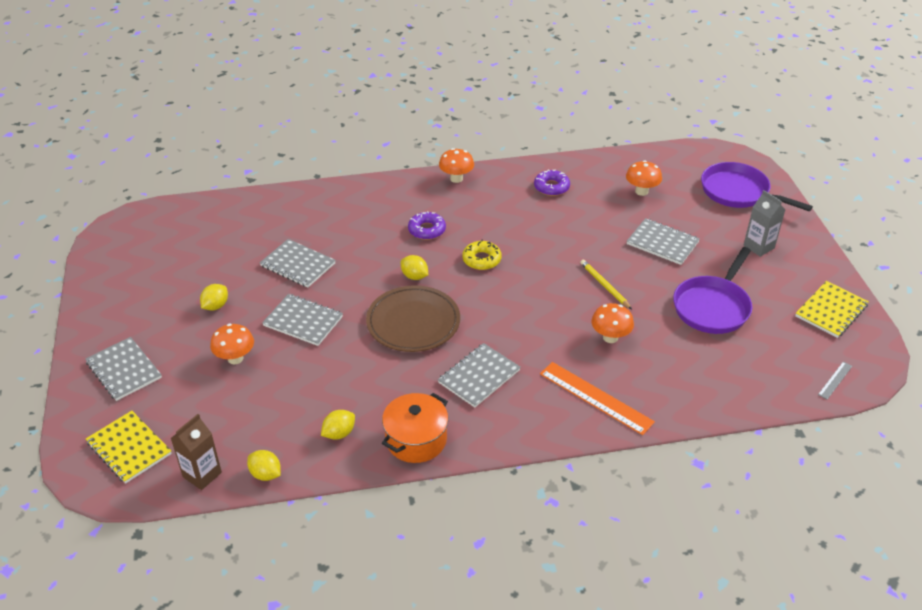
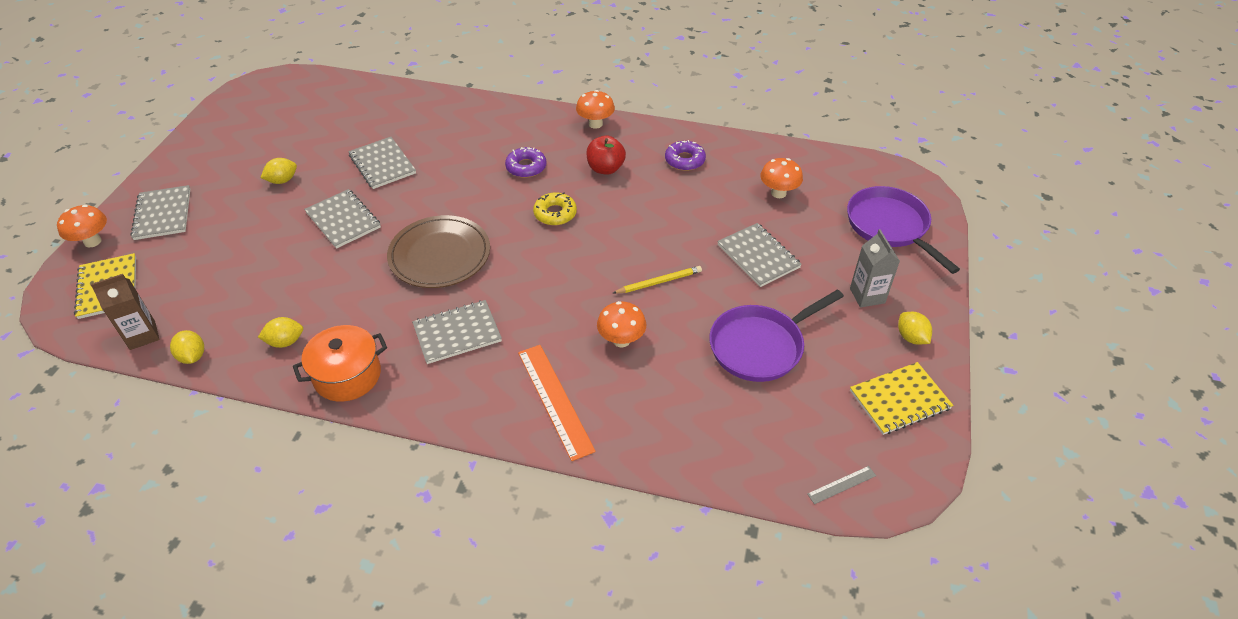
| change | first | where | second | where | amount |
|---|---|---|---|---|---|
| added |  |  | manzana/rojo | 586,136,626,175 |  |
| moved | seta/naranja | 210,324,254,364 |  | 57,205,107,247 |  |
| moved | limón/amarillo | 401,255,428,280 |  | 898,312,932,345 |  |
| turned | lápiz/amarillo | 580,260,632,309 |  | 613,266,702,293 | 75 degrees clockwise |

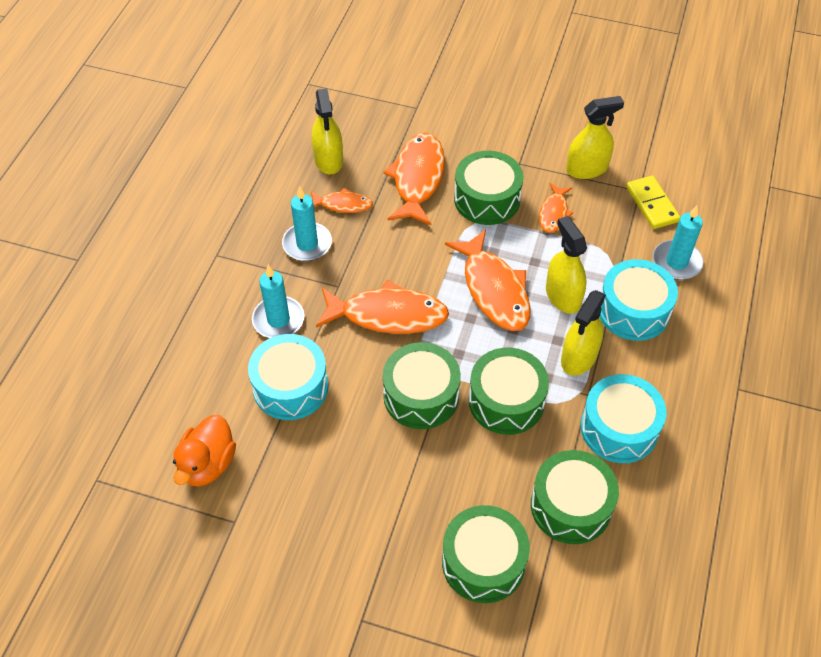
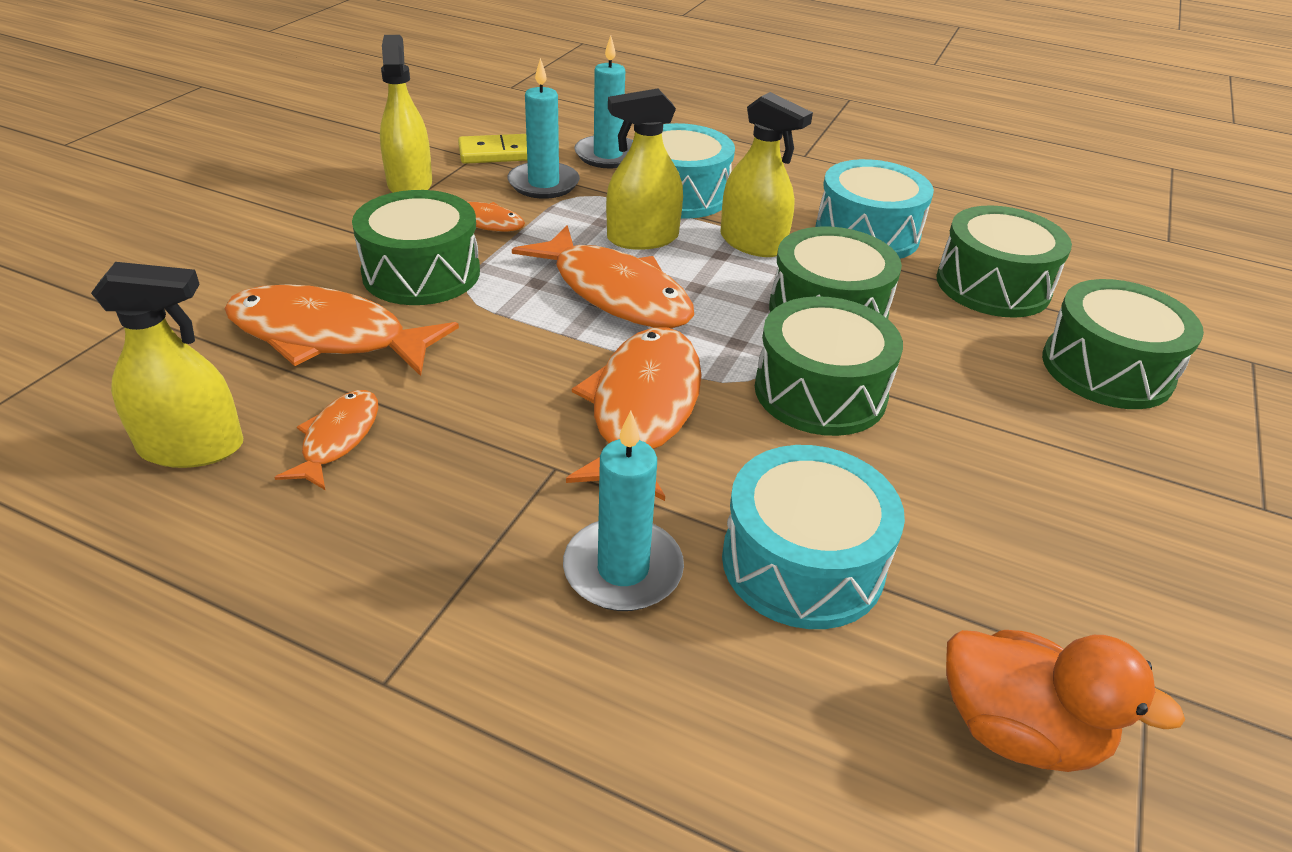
| change | first | where | second | where | amount |
|---|---|---|---|---|---|
| moved | vela/turquesa | 282,186,332,261 |  | 507,58,580,199 |  |
| turned | pez/naranja | 445,229,530,331 |  | 512,225,694,328 | 60 degrees clockwise |

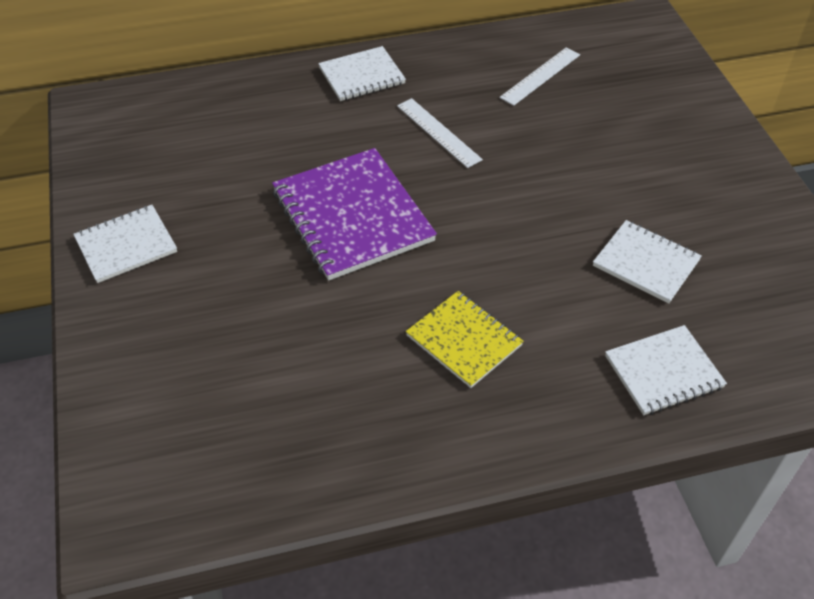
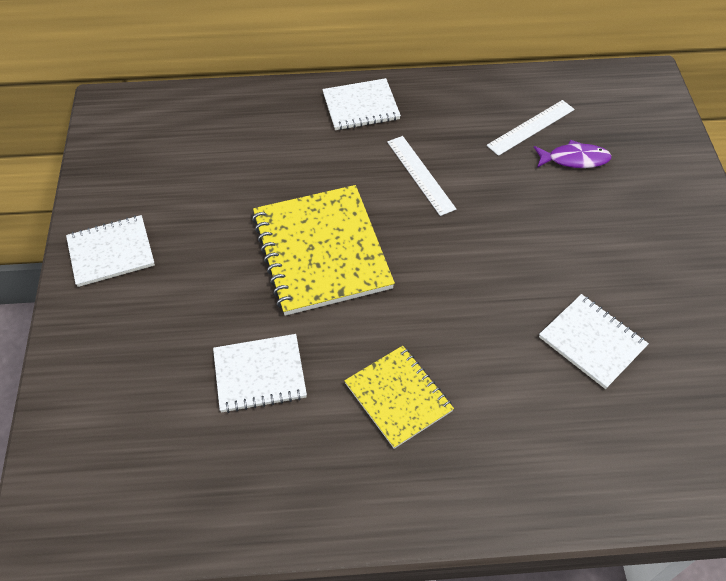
| change | first | where | second | where | amount |
|---|---|---|---|---|---|
| added |  |  | pez/morado | 534,140,612,168 |  |
| moved | cuaderno/blanco | 605,325,727,415 |  | 213,334,307,413 |  |
| recoloured | cuaderno/morado | 272,148,437,281 | cuaderno/amarillo | 252,185,395,316 |  |

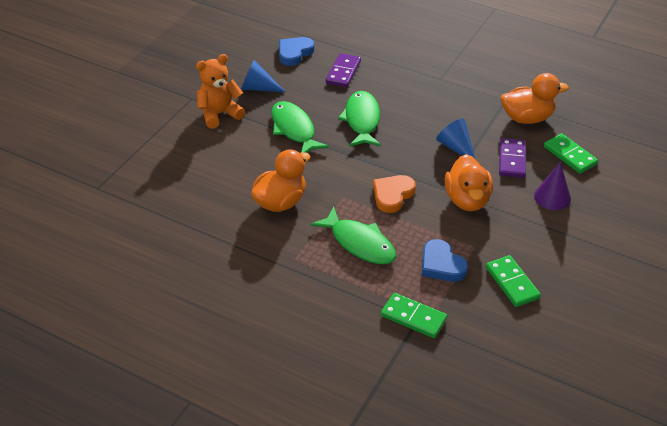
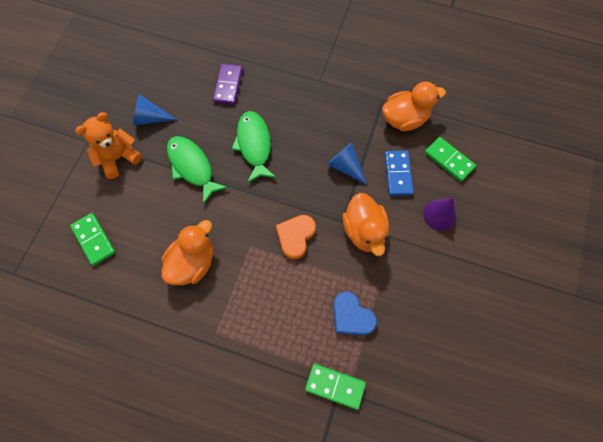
| change | first | where | second | where | amount |
|---|---|---|---|---|---|
| removed | corazón/azul | 279,37,314,66 |  |  |  |
| removed | pez/verde | 311,207,396,264 |  |  |  |
| moved | ficha de dominó/verde | 486,255,541,307 |  | 70,213,115,266 |  |
| recoloured | ficha de dominó/morado | 499,138,526,178 | ficha de dominó/azul | 385,151,414,196 |  |

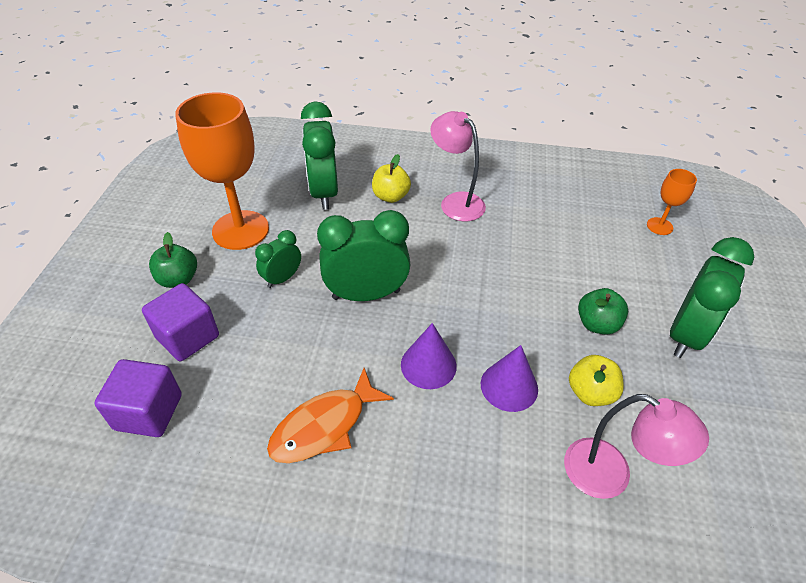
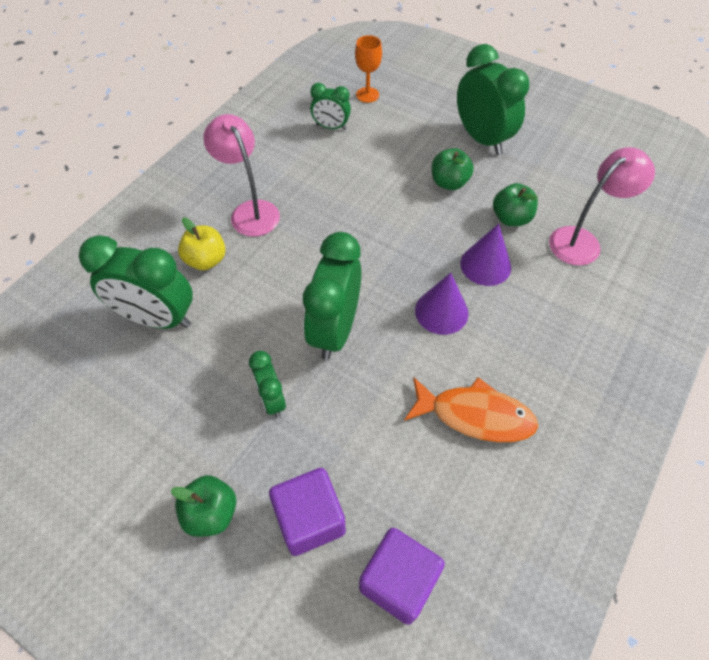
| change | first | where | second | where | amount |
|---|---|---|---|---|---|
| removed | copa/naranja | 175,92,269,250 |  |  |  |
| added |  |  | despertador/verde | 310,83,351,130 |  |
| recoloured | manzana/amarillo | 569,355,624,406 | manzana/verde | 493,183,538,226 |  |
| turned | pez/naranja | 267,368,394,463 |  | 404,377,538,442 | 60 degrees counterclockwise |
| turned | lámpara/rosa | 430,111,486,222 |  | 203,114,280,237 | 75 degrees clockwise |

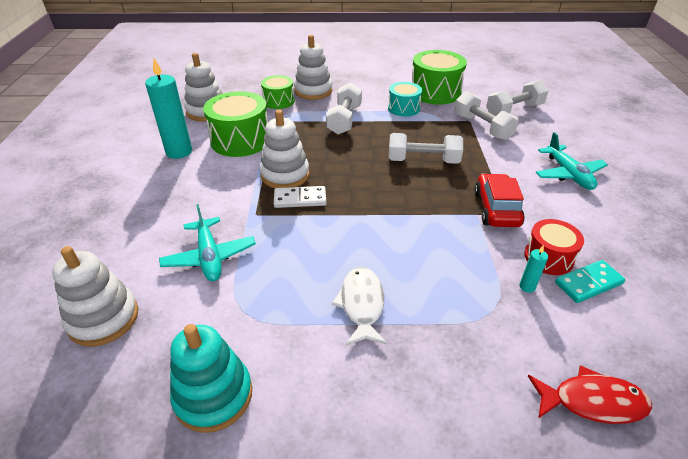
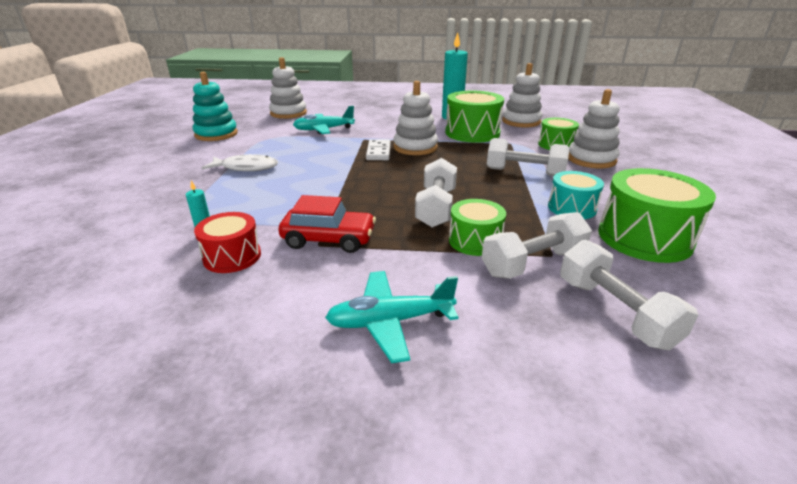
| change | first | where | second | where | amount |
|---|---|---|---|---|---|
| removed | pez/rojo | 528,365,652,424 |  |  |  |
| removed | ficha de dominó/turquesa | 555,260,625,303 |  |  |  |
| added |  |  | tambor/verde | 449,199,506,256 |  |

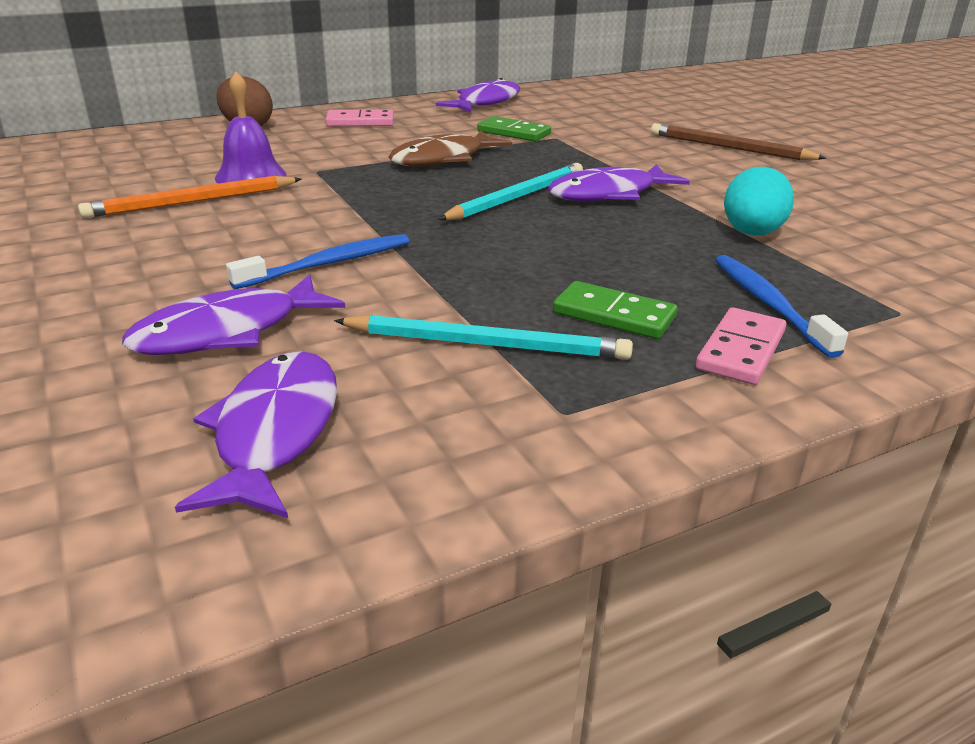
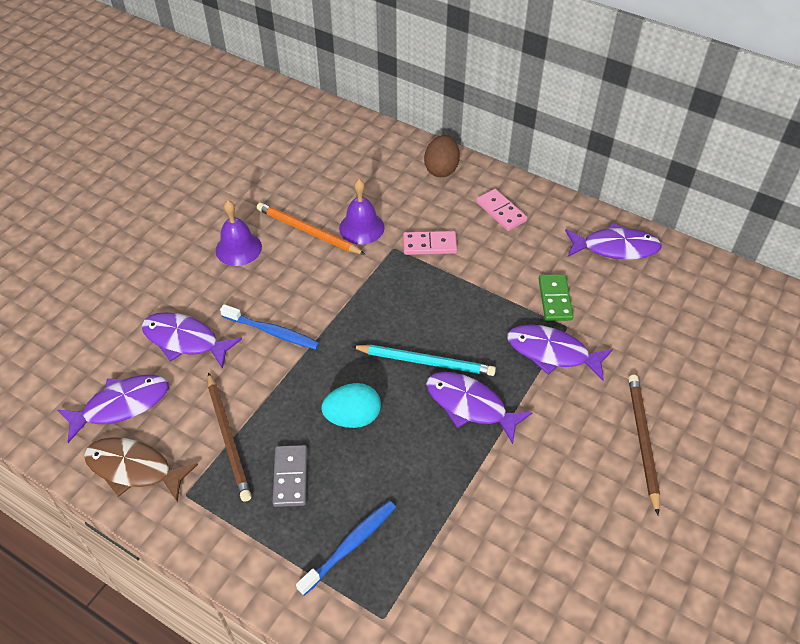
| change | first | where | second | where | amount |
|---|---|---|---|---|---|
| added |  |  | campana/morado | 216,200,262,266 |  |
| added |  |  | pez/morado | 507,324,613,381 |  |
| moved | pez/marrón | 389,131,512,166 |  | 84,437,198,502 |  |
| moved | ficha de dominó/rosa | 696,307,786,385 |  | 403,231,457,255 |  |
| moved | huevo/turquesa | 724,167,794,236 |  | 321,383,381,428 |  |
| recoloured | lápiz/turquesa | 334,315,633,360 | lápiz/marrón | 208,372,251,502 |  |
| recoloured | ficha de dominó/verde | 553,281,678,339 | ficha de dominó/gris | 273,445,307,507 |  |

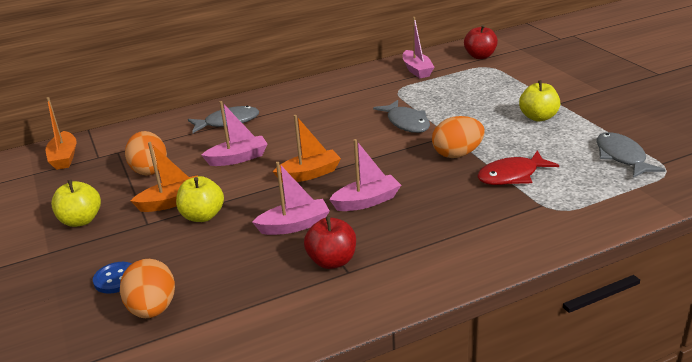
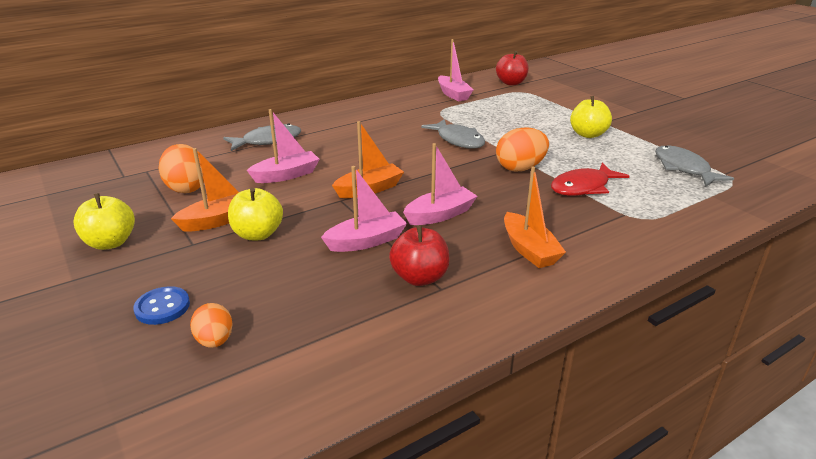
| change | first | where | second | where | amount |
|---|---|---|---|---|---|
| moved | barco/naranja | 45,97,77,170 |  | 504,166,566,268 |  |
| resized | huevo/naranja | 120,259,175,318 |  | 190,303,233,348 | x0.61 |

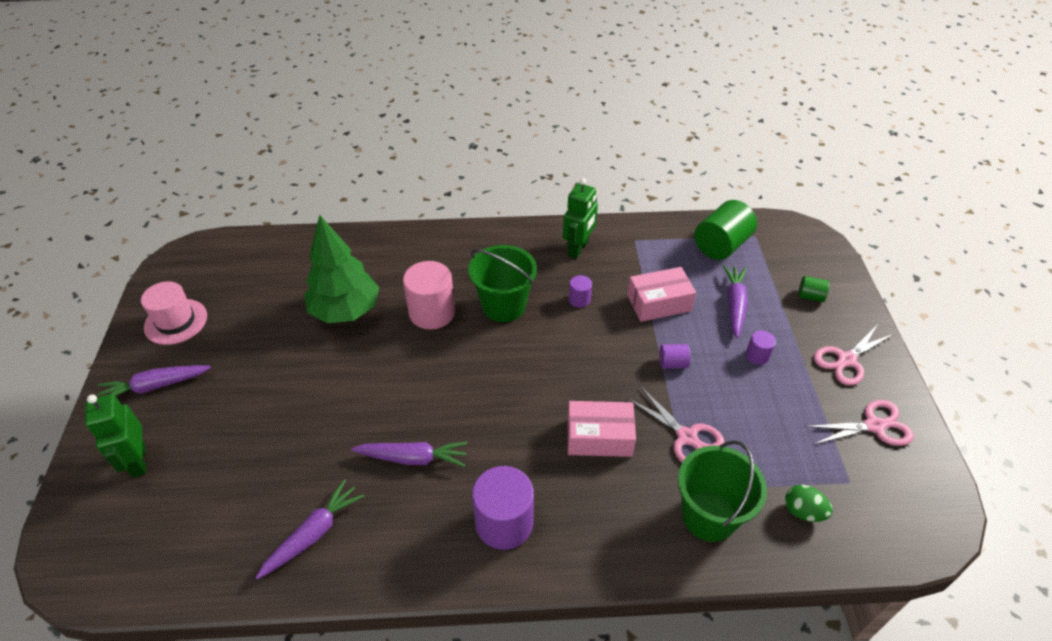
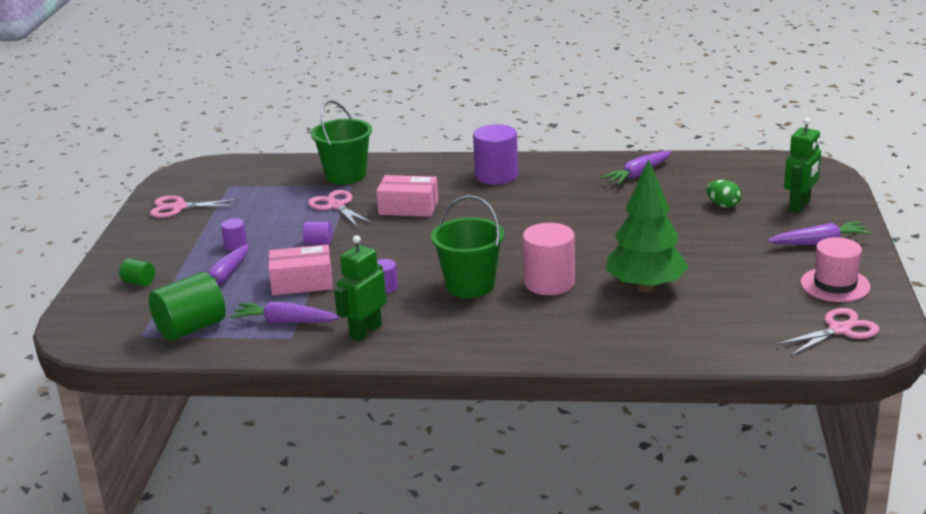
| change | first | where | second | where | amount |
|---|---|---|---|---|---|
| moved | zanahoria/morado | 351,442,468,467 |  | 230,302,341,323 |  |
| moved | huevo/verde | 785,485,833,522 |  | 707,180,741,208 |  |
| moved | tijeras/rosa | 814,323,895,385 |  | 775,308,880,356 |  |
| turned | robot/verde | 85,394,146,478 |  | 784,118,821,212 | 45 degrees clockwise |

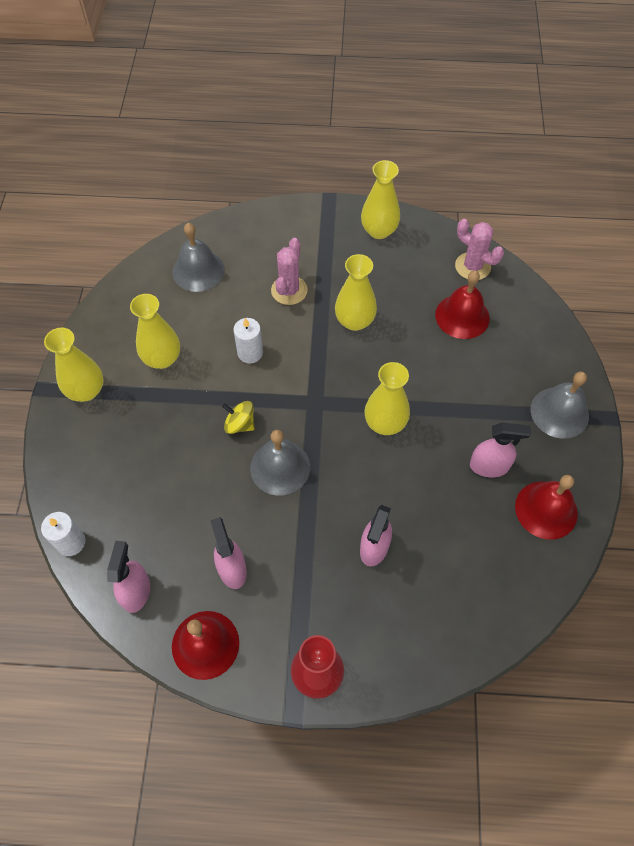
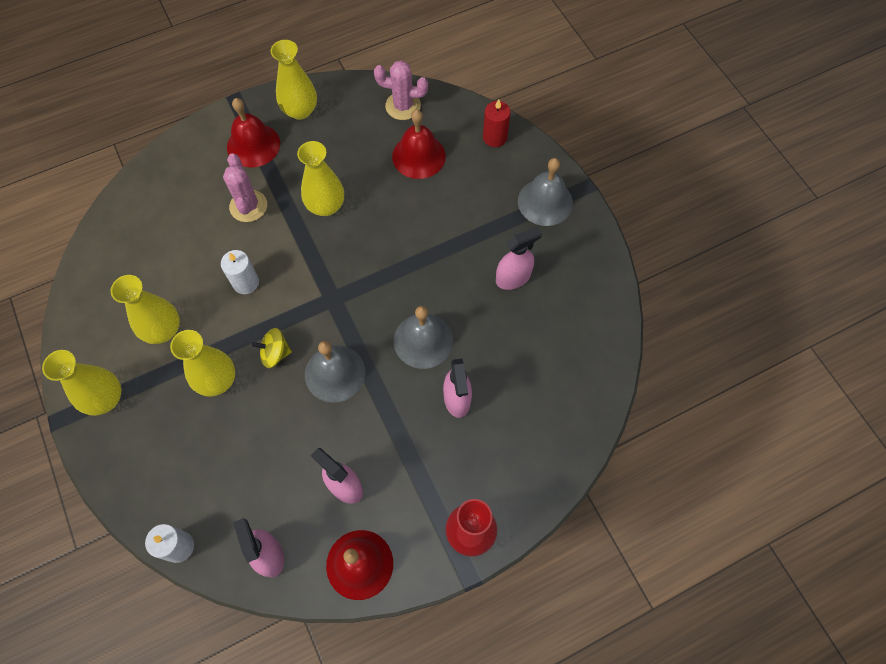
| change | first | where | second | where | amount |
|---|---|---|---|---|---|
| added |  |  | vela/rojo | 483,100,511,147 |  |
| moved | campana/gris | 172,223,225,292 |  | 394,306,453,369 |  |
| moved | florero/amarillo | 364,362,410,435 |  | 170,330,235,397 |  |
| moved | campana/rojo | 515,475,578,539 |  | 227,98,280,168 |  |

